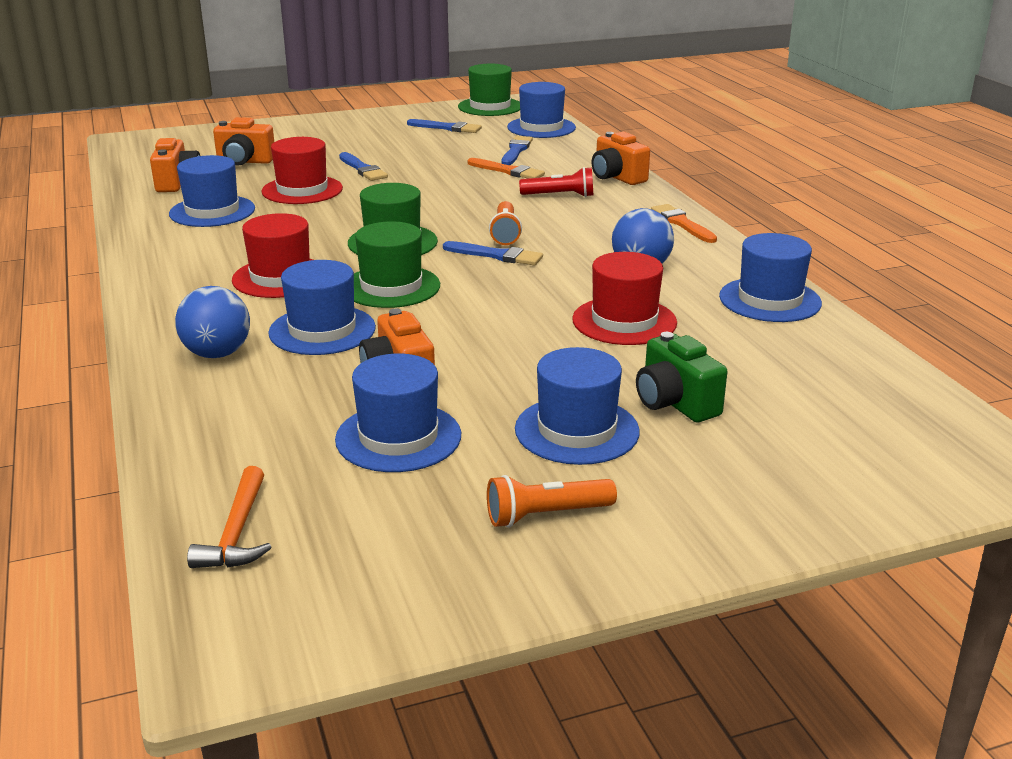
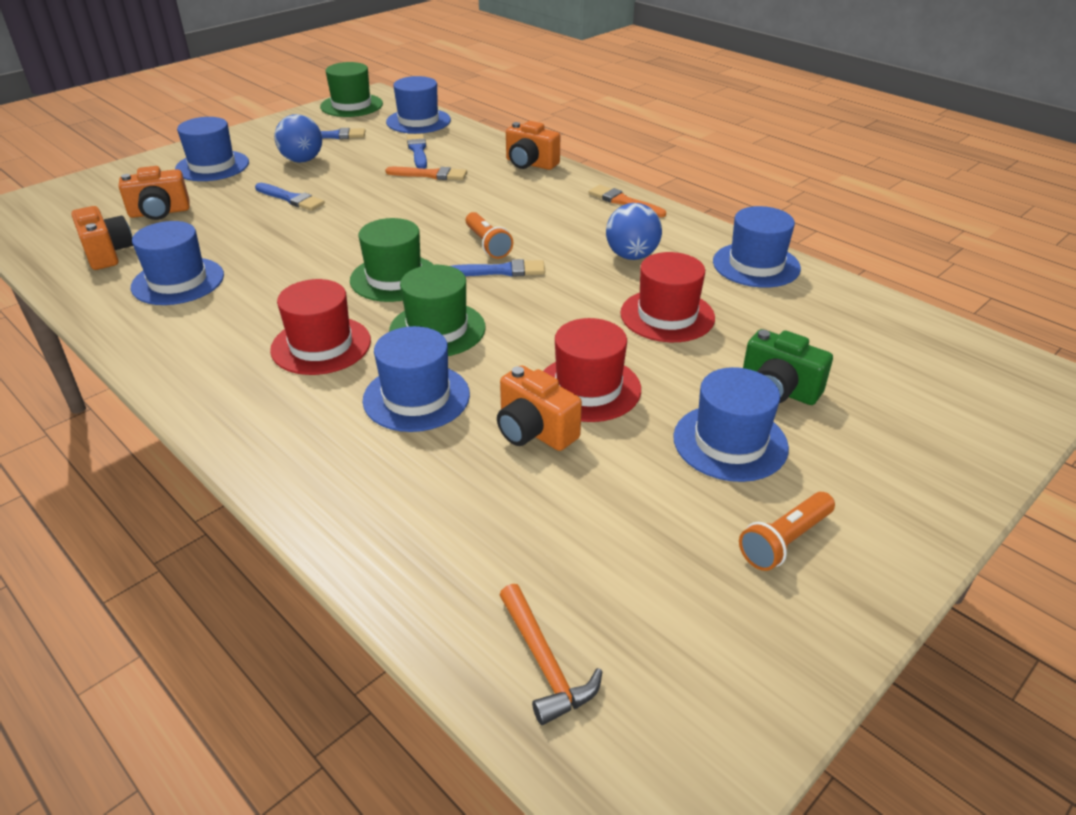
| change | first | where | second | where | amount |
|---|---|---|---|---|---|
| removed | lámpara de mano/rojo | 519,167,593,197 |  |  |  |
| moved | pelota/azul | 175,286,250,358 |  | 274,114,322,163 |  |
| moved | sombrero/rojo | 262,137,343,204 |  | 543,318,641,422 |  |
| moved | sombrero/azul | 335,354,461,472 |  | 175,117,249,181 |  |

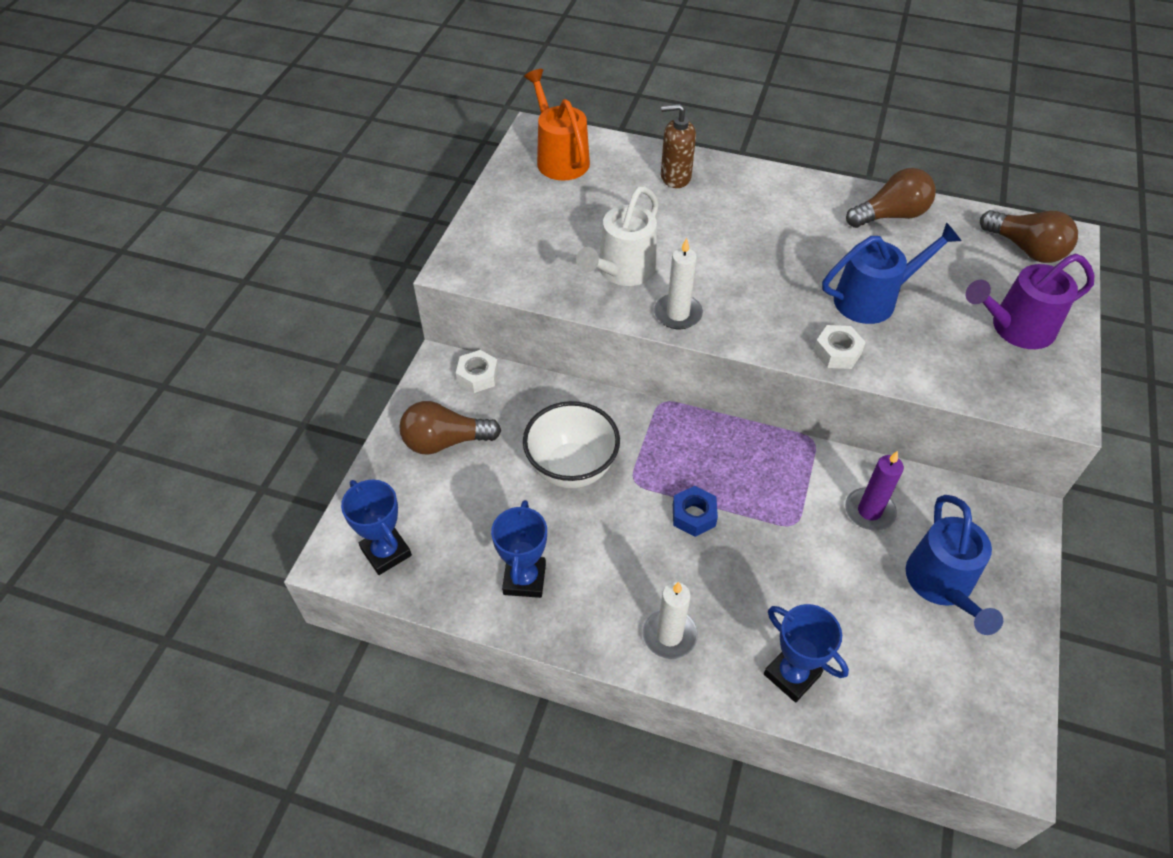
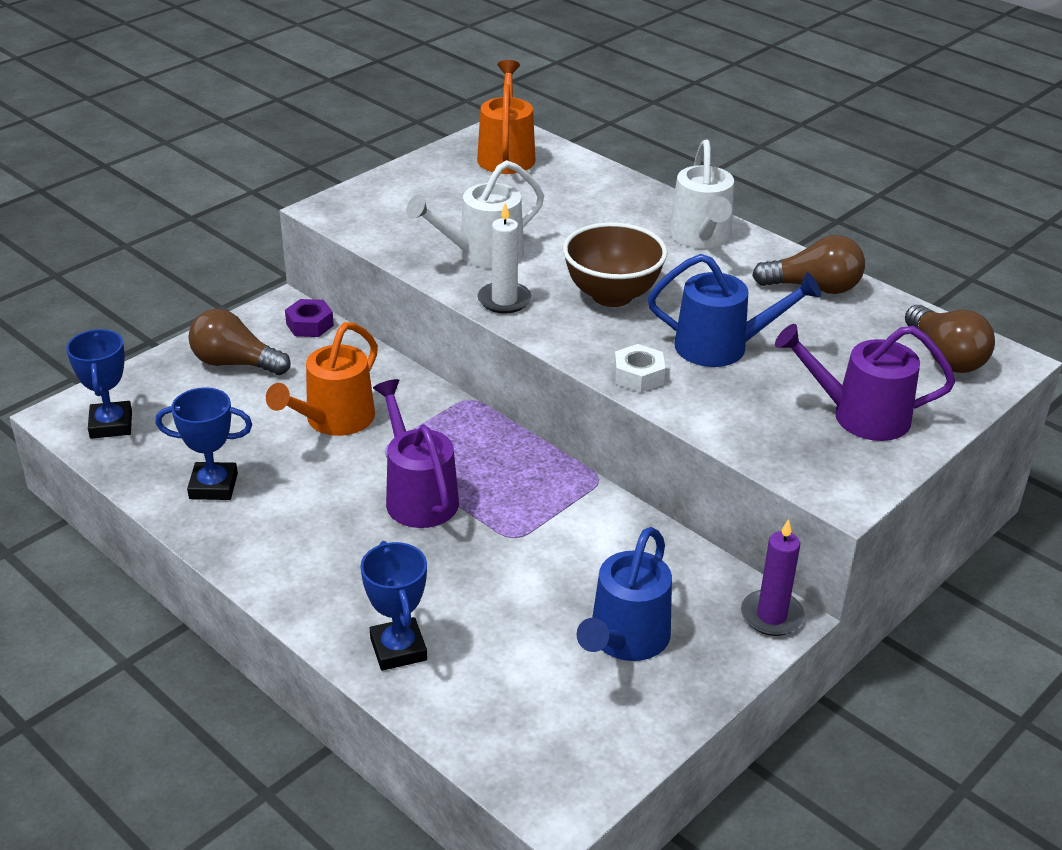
| change | first | where | second | where | amount |
|---|---|---|---|---|---|
| removed | vela/blanco | 642,582,698,659 |  |  |  |
| removed | dispensador de jabón/marrón | 661,104,696,188 |  |  |  |
| added |  |  | cuenco/marrón | 563,222,668,307 |  |
| added |  |  | regadera/blanco | 669,140,734,249 |  |
| moved | vela/morado | 845,451,904,531 |  | 741,519,805,636 |  |
| replaced | cuenco/blanco | 523,401,620,488 | regadera/naranja | 266,322,378,436 |  |
| replaced | tuerca/azul | 673,486,718,537 | regadera/morado | 373,379,459,528 |  |
| recoloured | tuerca/blanco | 456,350,498,393 | tuerca/morado | 285,299,334,337 |  |
| turned | trofeo/azul | 491,500,547,598 |  | 155,387,252,500 | 60 degrees clockwise |

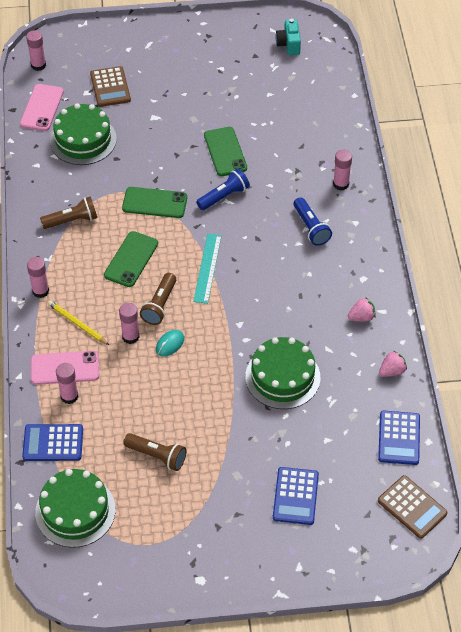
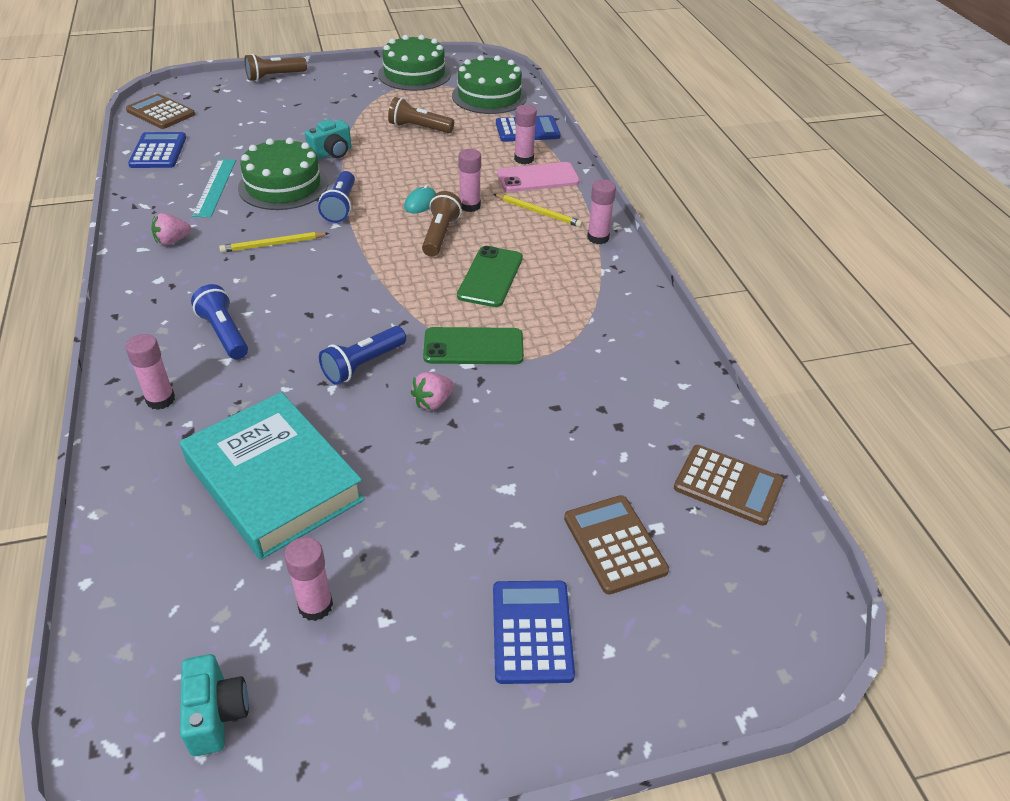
| change | first | where | second | where | amount |
|---|---|---|---|---|---|
| removed | móvil/verde | 204,127,247,176 |  |  |  |
| added |  |  | libro/turquesa | 180,392,365,560 |  |
| added |  |  | lápiz/amarillo | 219,232,329,253 |  |
| added |  |  | cámara/turquesa | 305,119,351,159 |  |
| added |  |  | lámpara de mano/azul | 318,171,355,223 |  |
| moved | barra de pegamento/rosa | 26,30,46,71 |  | 284,537,333,621 |  |
| moved | lámpara de mano/marrón | 40,196,97,229 |  | 244,54,307,81 |  |
| moved | tarta/verde | 50,103,117,165 |  | 378,35,451,91 |  |
| moved | regla/turquesa | 193,234,222,304 |  | 192,159,236,217 |  |
| moved | calculadora/azul | 273,467,319,525 |  | 493,581,575,684 |  |
| moved | fresa/rosa | 379,351,407,377 |  | 411,372,454,410 |  |
| replaced | móvil/rosa | 20,84,64,131 | calculadora/marrón | 674,445,784,526 |  |

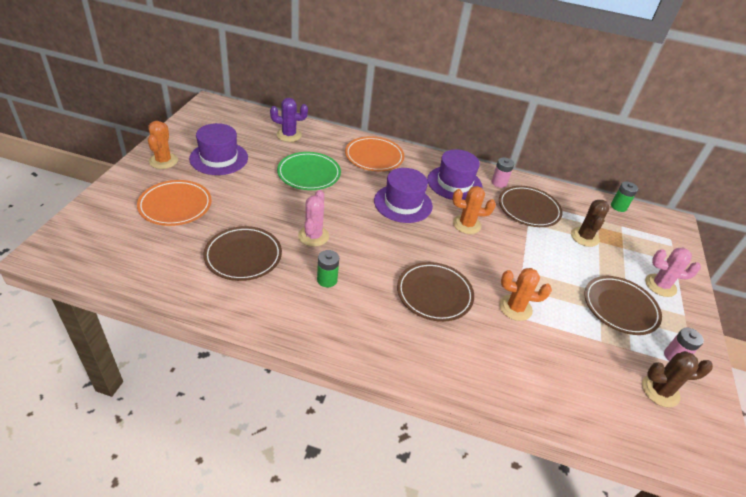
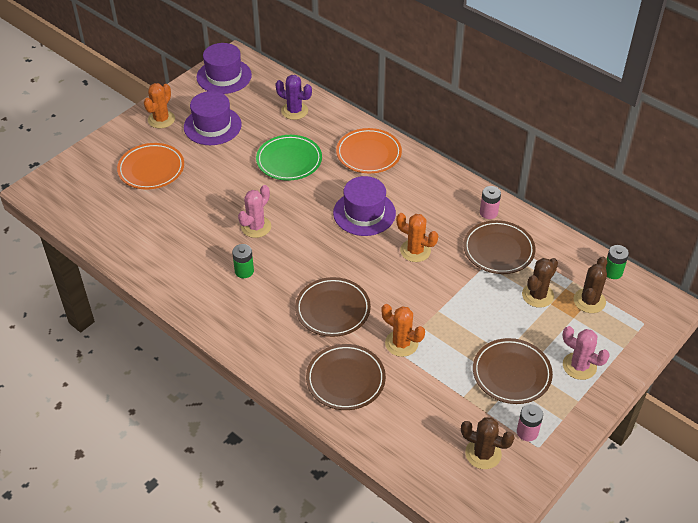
| change | first | where | second | where | amount |
|---|---|---|---|---|---|
| added |  |  | cactus/marrón | 574,257,607,313 |  |
| moved | plato/marrón | 203,226,282,281 |  | 306,344,386,410 |  |
| moved | sombrero/morado | 427,149,482,200 |  | 196,43,252,94 |  |

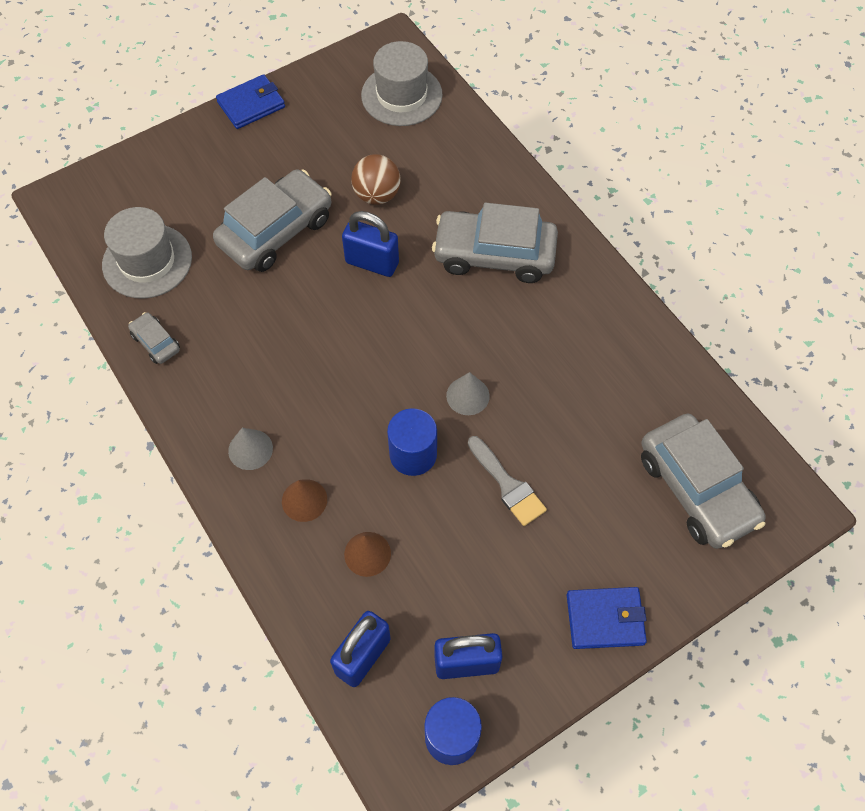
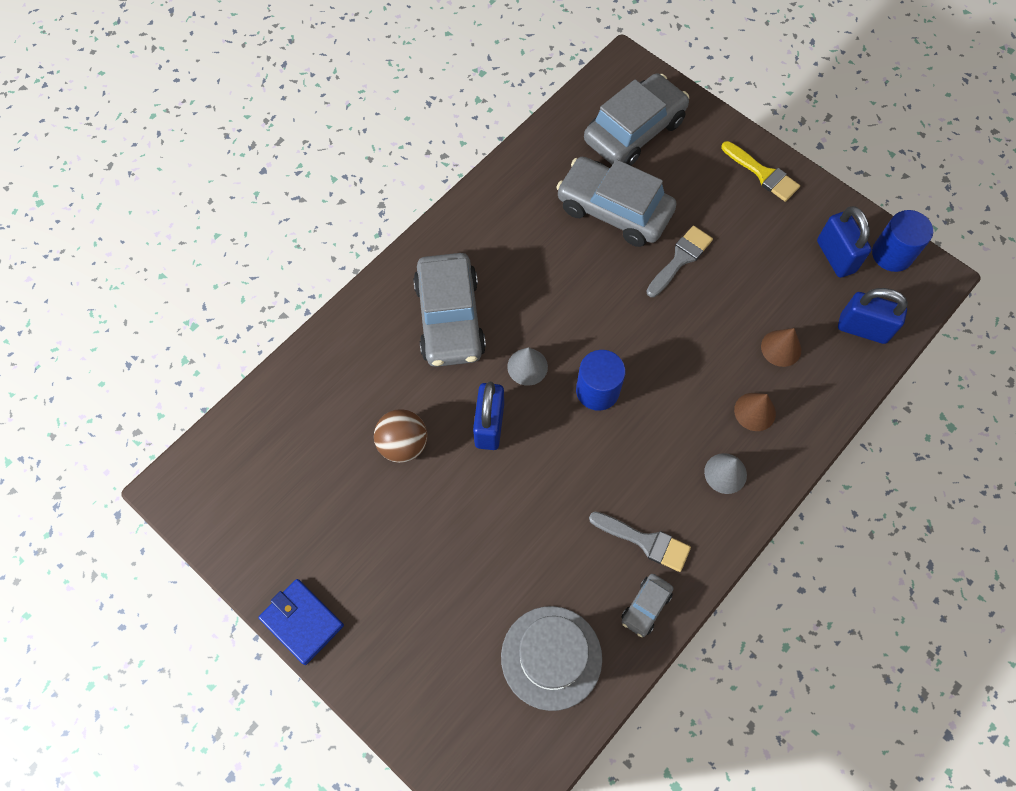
| change | first | where | second | where | amount |
|---|---|---|---|---|---|
| removed | sombrero/gris | 361,41,442,126 |  |  |  |
| added |  |  | pincel/gris | 589,512,691,572 |  |
| moved | coche/gris | 213,169,331,272 |  | 556,157,676,247 |  |
| moved | cilindro/azul | 387,408,437,476 |  | 576,350,625,411 |  |
| moved | cono/gris | 446,372,490,415 |  | 507,347,548,386 |  |
| replaced | cartera/azul | 567,587,647,649 | pincel/amarillo | 722,141,800,202 |  |

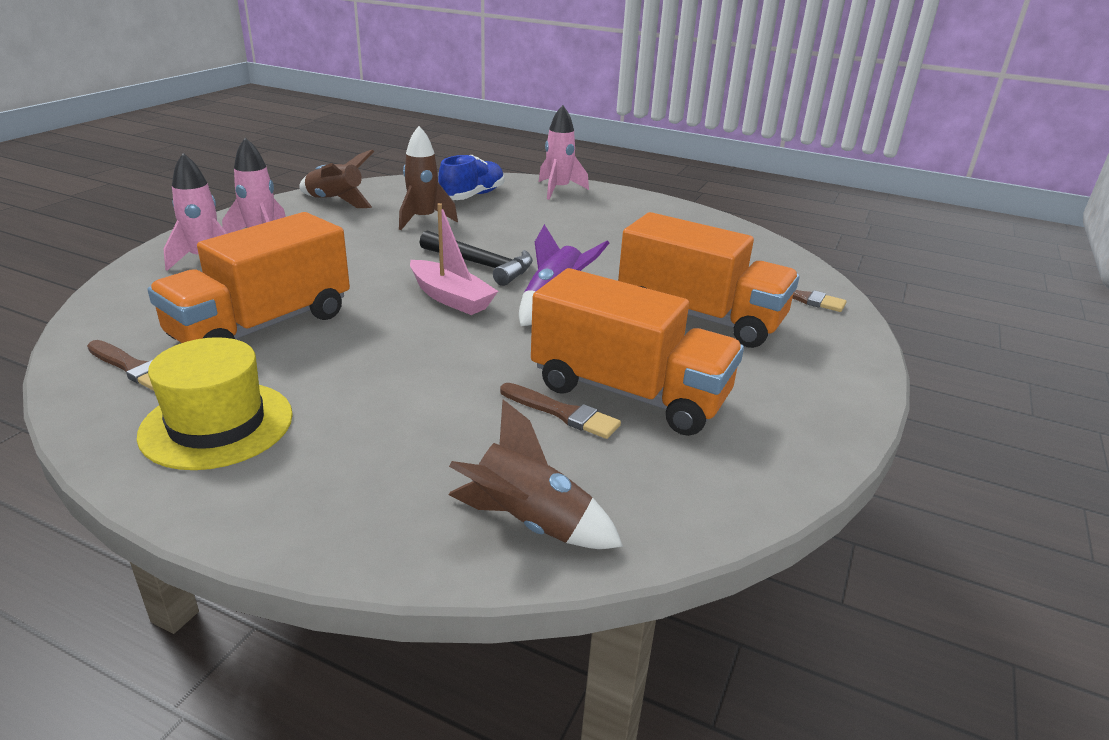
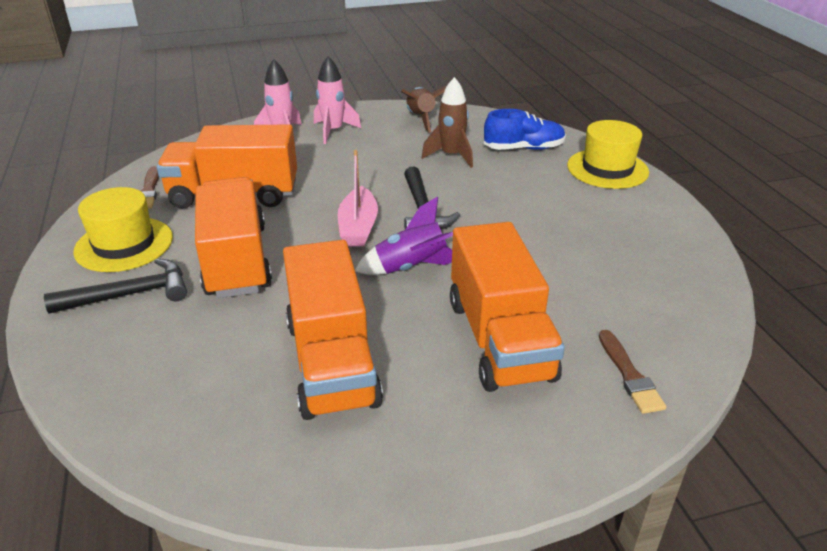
| change | first | where | second | where | amount |
|---|---|---|---|---|---|
| removed | cohete/marrón | 448,400,623,549 |  |  |  |
| removed | pincel/marrón | 500,383,621,439 |  |  |  |
| added |  |  | martillo/negro | 44,259,187,314 |  |
| added |  |  | camión/naranja | 195,177,272,298 |  |
| replaced | cohete/rosa | 539,105,589,200 | sombrero/amarillo | 567,120,649,189 |  |

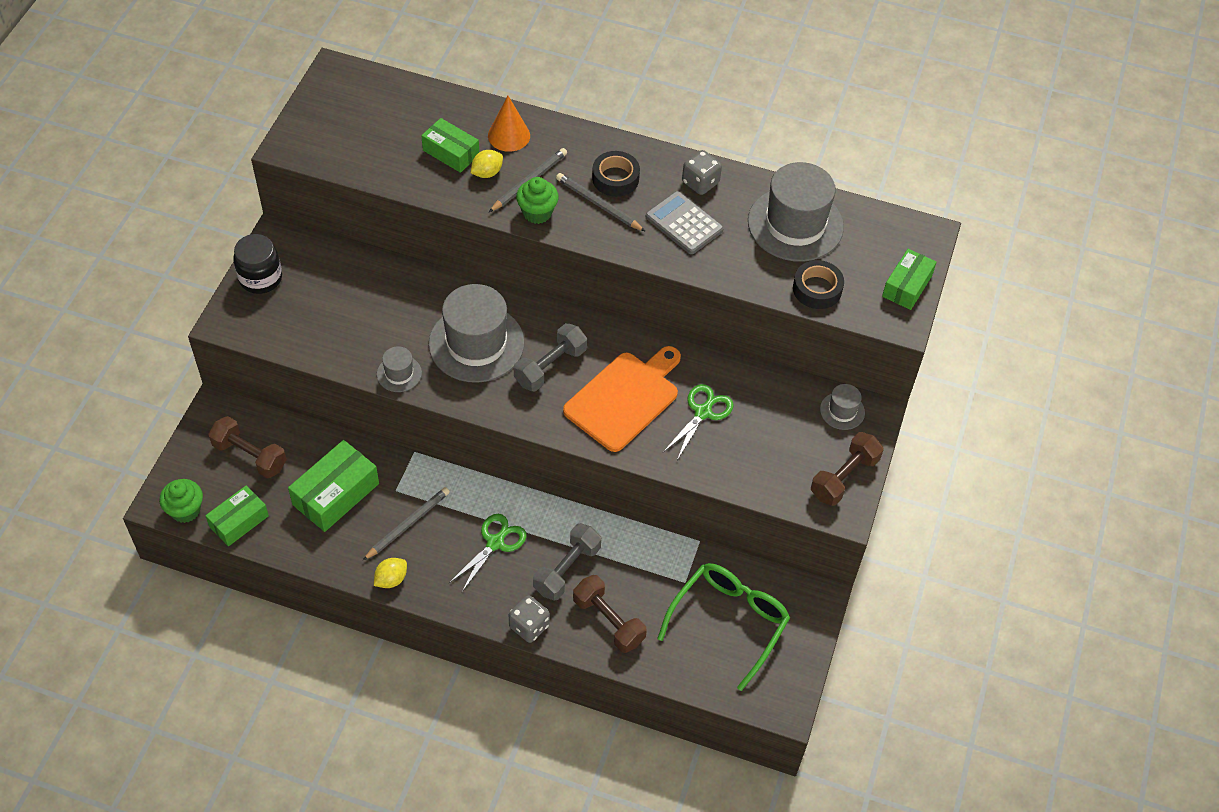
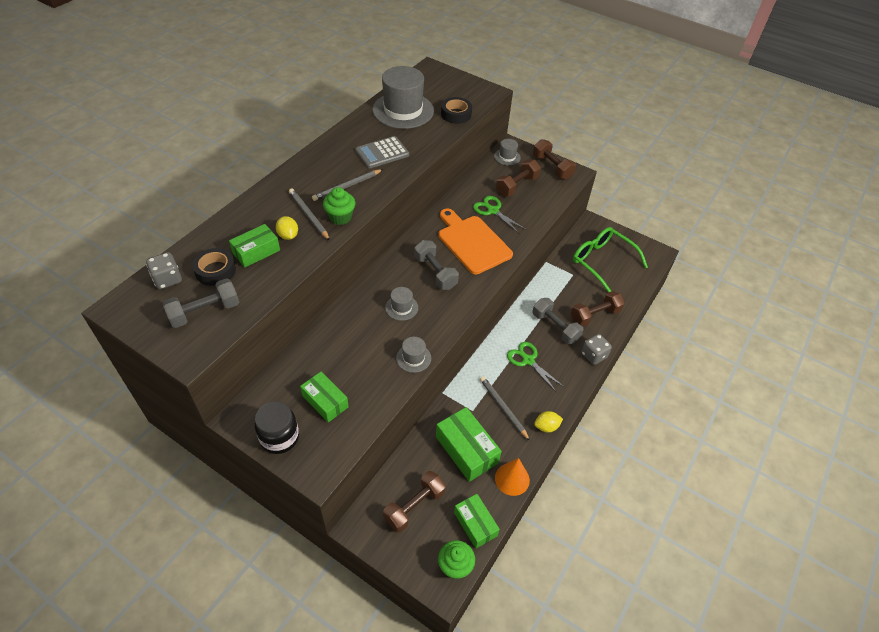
| change | first | where | second | where | amount |
|---|---|---|---|---|---|
| added |  |  | mancuerna/gris | 162,279,239,328 |  |
| added |  |  | mancuerna/marrón | 496,160,541,196 |  |
| moved | cono/naranja | 488,96,530,152 |  | 495,458,530,496 |  |
| moved | cinta adhesiva/negro | 592,151,640,197 |  | 192,248,236,286 |  |
| moved | dado/gris | 682,150,722,195 |  | 146,252,182,289 |  |
| moved | caja/verde | 882,249,937,310 |  | 300,372,349,423 |  |
| turned | limón/amarillo | 374,558,407,588 |  | 534,411,563,432 | 75 degrees counterclockwise |
| resized | sombrero/gris | 429,284,524,383 |  | 385,287,418,321 | x0.46 |

